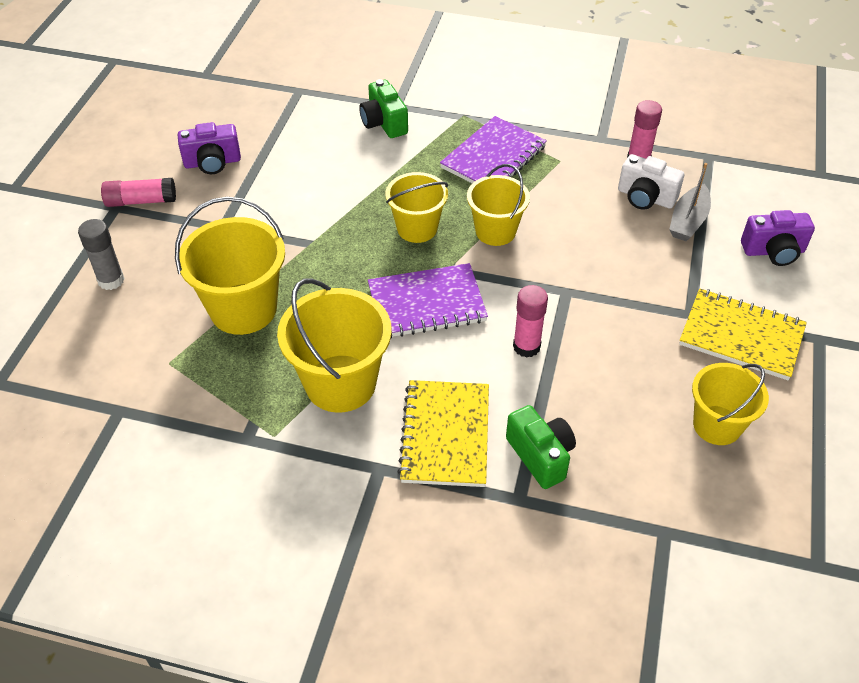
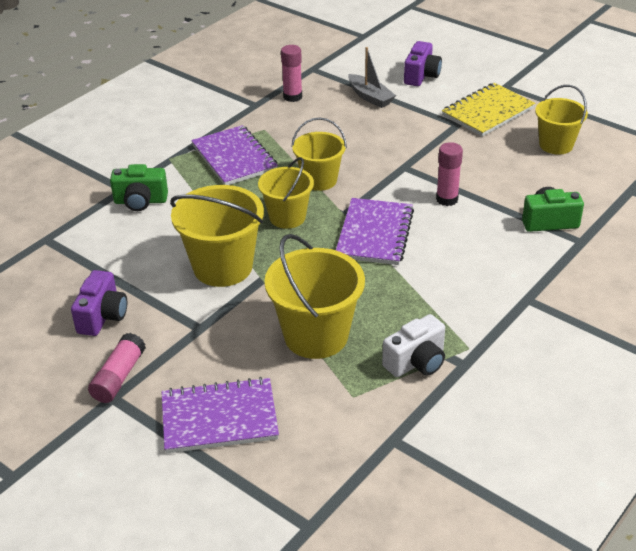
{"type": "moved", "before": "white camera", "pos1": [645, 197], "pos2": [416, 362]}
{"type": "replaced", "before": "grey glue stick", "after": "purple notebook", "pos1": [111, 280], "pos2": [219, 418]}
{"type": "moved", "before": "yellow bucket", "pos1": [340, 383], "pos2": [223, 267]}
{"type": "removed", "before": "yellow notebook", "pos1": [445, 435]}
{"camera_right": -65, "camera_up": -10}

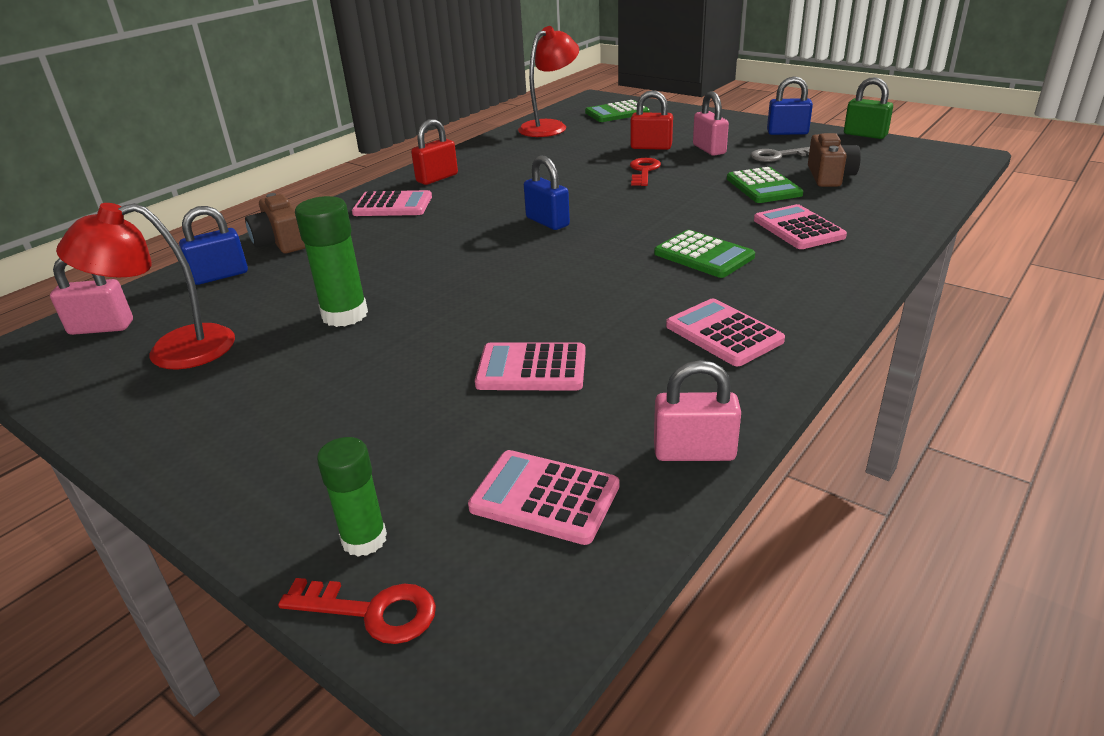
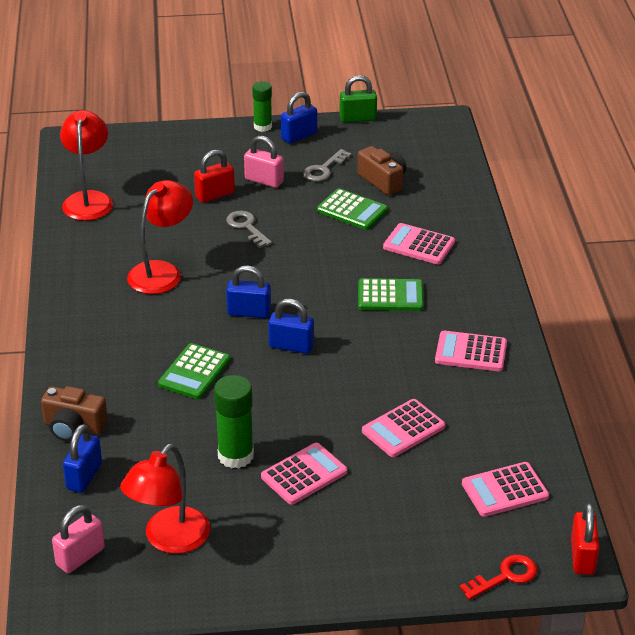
{"type": "moved", "before": "green calculator", "pos1": [617, 113], "pos2": [194, 372]}
{"type": "moved", "before": "red padlock", "pos1": [437, 178], "pos2": [582, 557]}
{"type": "recoloured", "before": "red key", "after": "grey key", "pos1": [644, 171], "pos2": [246, 227]}
{"type": "moved", "before": "pink calculator", "pos1": [393, 205], "pos2": [304, 474]}
{"type": "removed", "before": "pink padlock", "pos1": [694, 452]}
{"type": "moved", "before": "green glue stick", "pos1": [364, 539], "pos2": [263, 126]}
{"type": "added", "after": "red lamp", "pos2": [162, 272]}
{"type": "added", "after": "blue padlock", "pos2": [291, 346]}
{"camera_right": -45, "camera_up": 5}

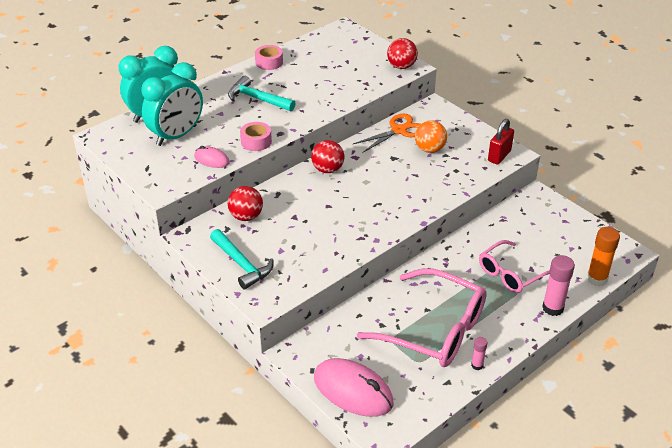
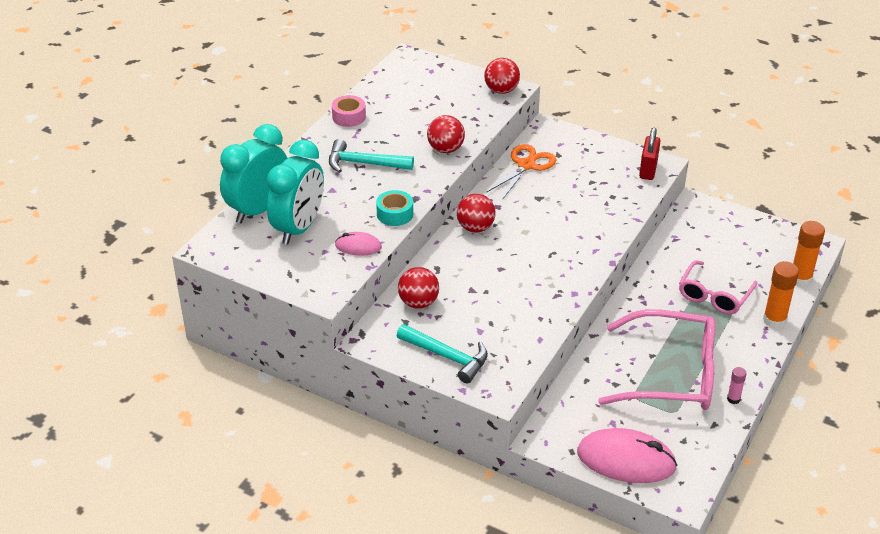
{"type": "removed", "before": "orange ball", "pos1": [429, 149]}
{"type": "recoloured", "before": "pink tape", "after": "turquoise tape", "pos1": [256, 141], "pos2": [395, 214]}
{"type": "recoloured", "before": "pink glue stick", "after": "orange glue stick", "pos1": [552, 308], "pos2": [774, 320]}
{"type": "added", "after": "red ball", "pos2": [445, 149]}
{"camera_right": -20, "camera_up": 0}

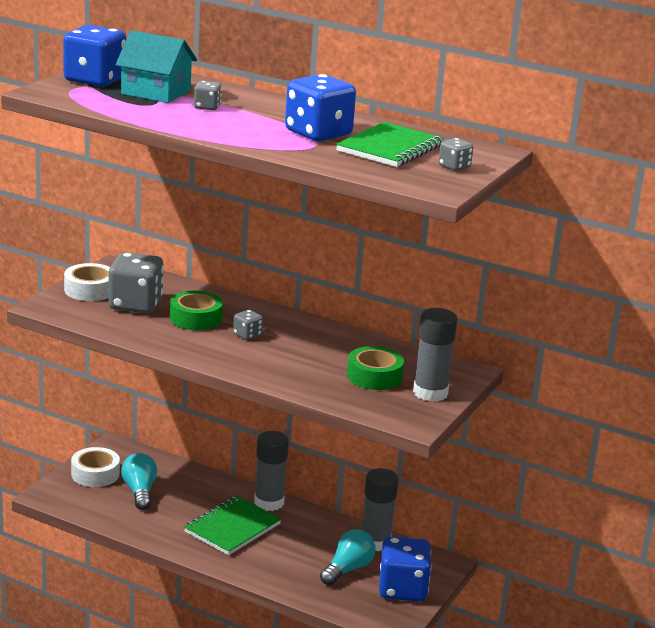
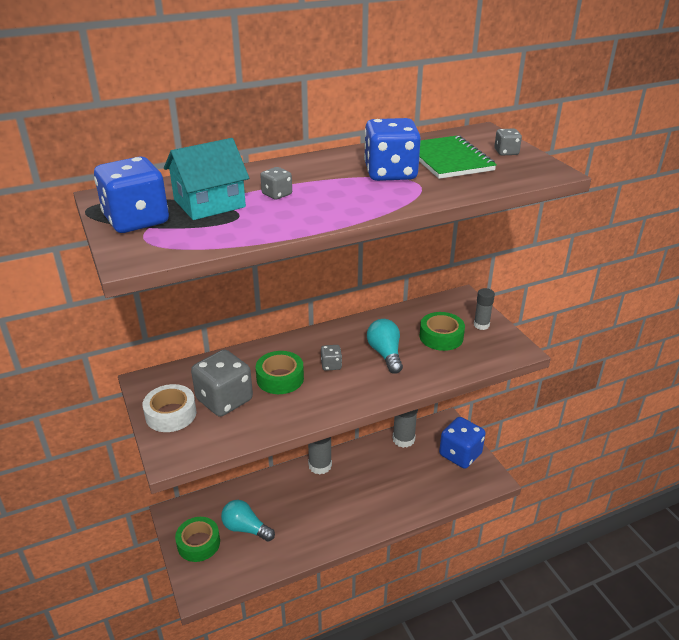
{"type": "resized", "before": "grey glue stick", "pos1": [430, 393], "pos2": [481, 325], "scale": 0.6}
{"type": "recoloured", "before": "white tape", "after": "green tape", "pos1": [95, 474], "pos2": [198, 543]}
{"type": "removed", "before": "green notebook", "pos1": [232, 528]}
{"type": "moved", "before": "turquoise light bulb", "pos1": [348, 569], "pos2": [385, 354]}
{"camera_right": -50, "camera_up": 10}

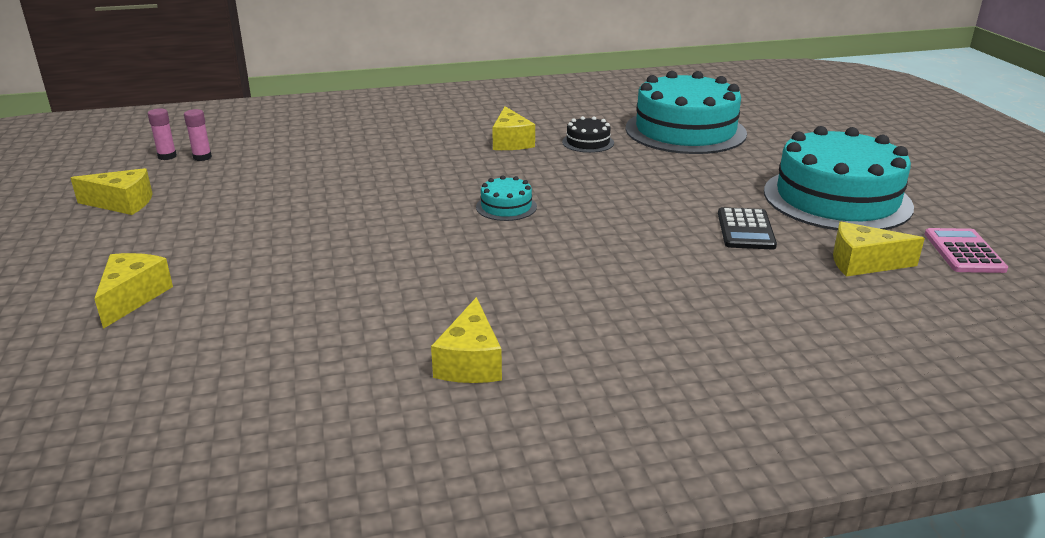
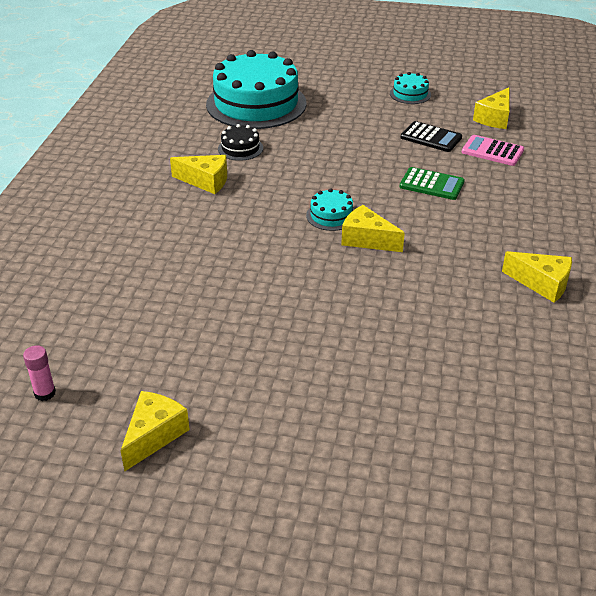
{"type": "removed", "before": "pink glue stick", "pos1": [202, 157]}
{"type": "resized", "before": "turquoise cake", "pos1": [837, 199], "pos2": [410, 94], "scale": 0.42}
{"type": "moved", "before": "pink calculator", "pos1": [964, 252], "pos2": [492, 151]}
{"type": "moved", "before": "yellow cheese", "pos1": [133, 297], "pos2": [367, 239]}
{"type": "added", "after": "green calculator", "pos2": [431, 184]}
{"camera_right": -65, "camera_up": 10}

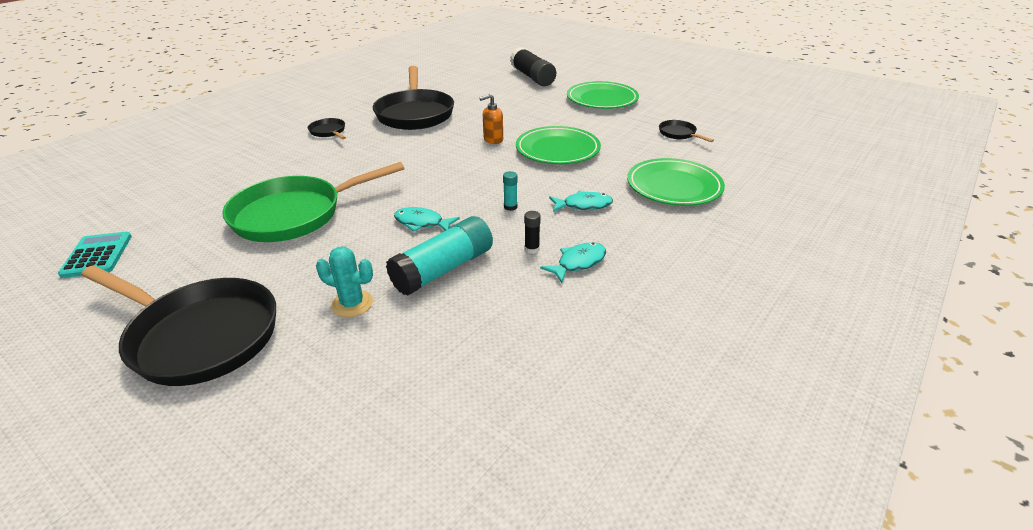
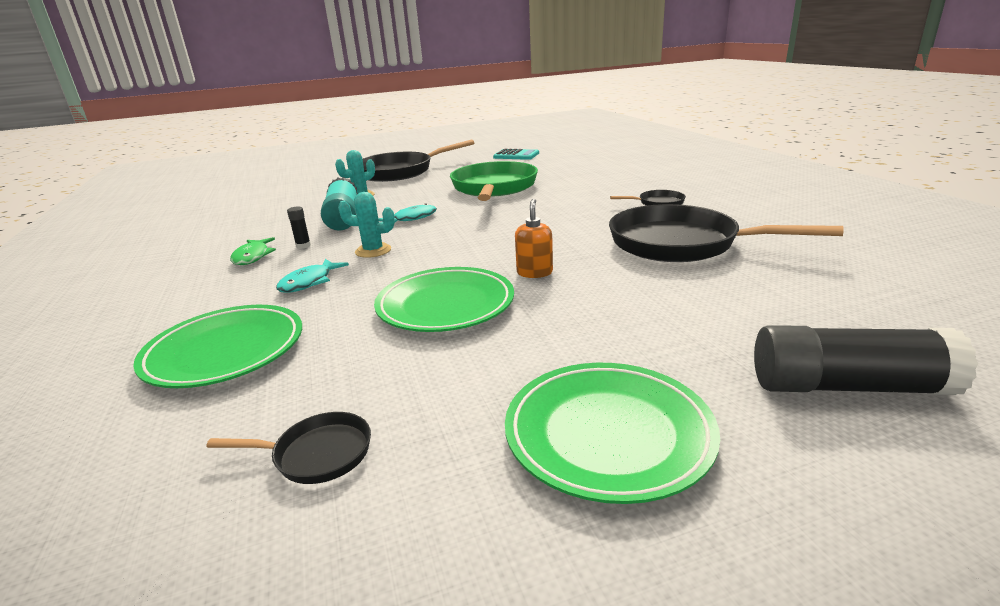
{"type": "replaced", "before": "turquoise glue stick", "after": "turquoise cactus", "pos1": [510, 207], "pos2": [373, 251]}
{"type": "recoloured", "before": "turquoise fish", "after": "green fish", "pos1": [578, 263], "pos2": [253, 257]}
{"camera_right": 125, "camera_up": -10}

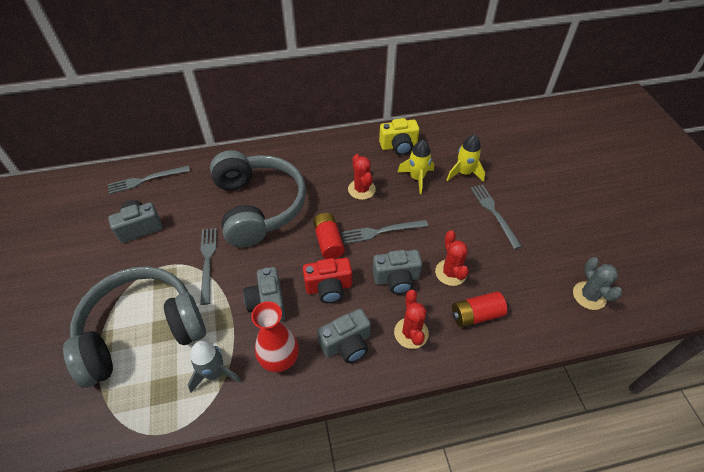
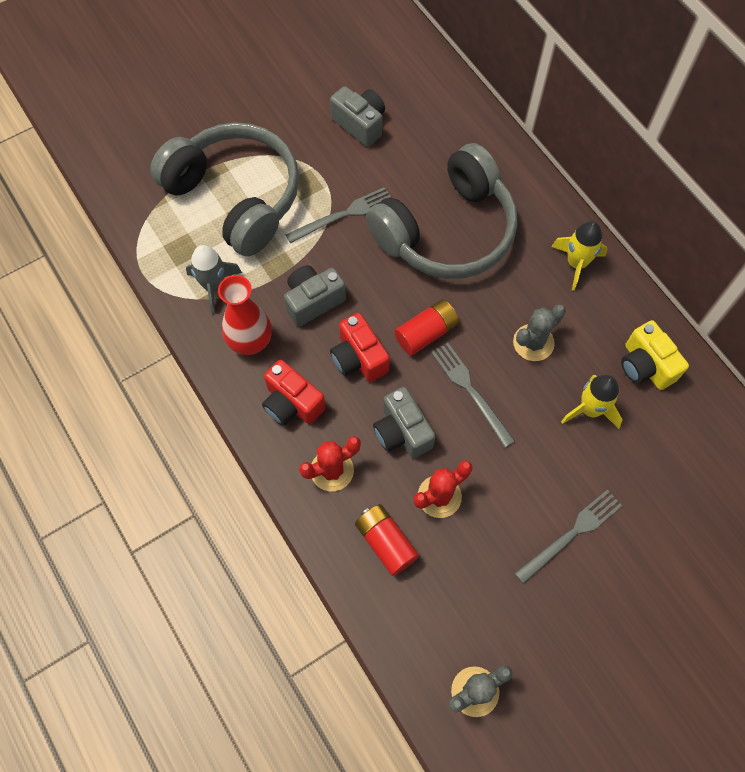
{"type": "moved", "before": "yellow rocket", "pos1": [464, 173], "pos2": [576, 263]}
{"type": "recoloured", "before": "red cactus", "after": "grey cactus", "pos1": [361, 189], "pos2": [533, 343]}
{"type": "removed", "before": "grey fork", "pos1": [146, 180]}
{"type": "recoloured", "before": "grey camera", "after": "red camera", "pos1": [346, 344], "pos2": [292, 403]}
{"camera_right": 70, "camera_up": 15}

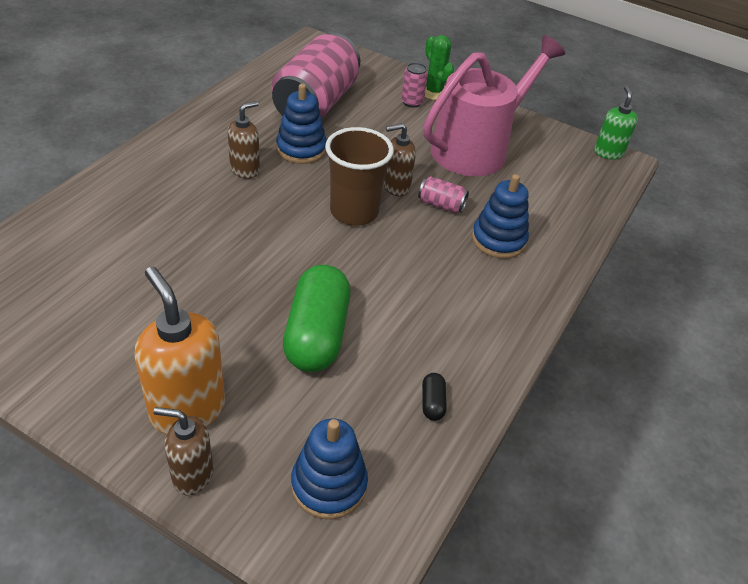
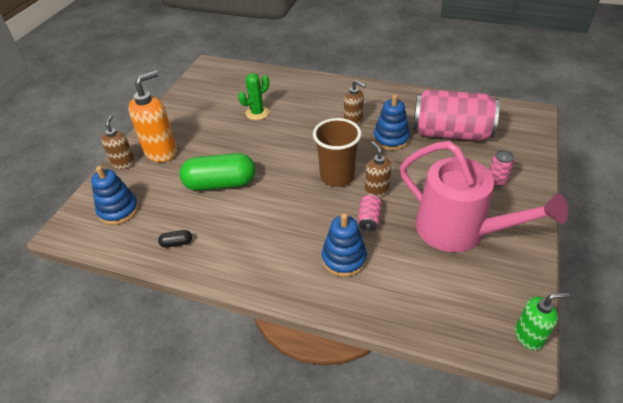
{"type": "moved", "before": "green cactus", "pos1": [434, 92], "pos2": [257, 113]}
{"camera_right": 85, "camera_up": 0}

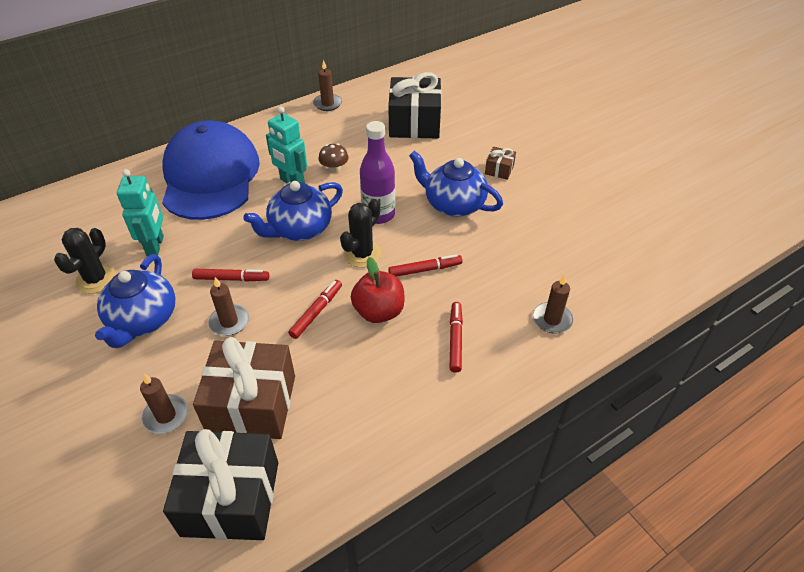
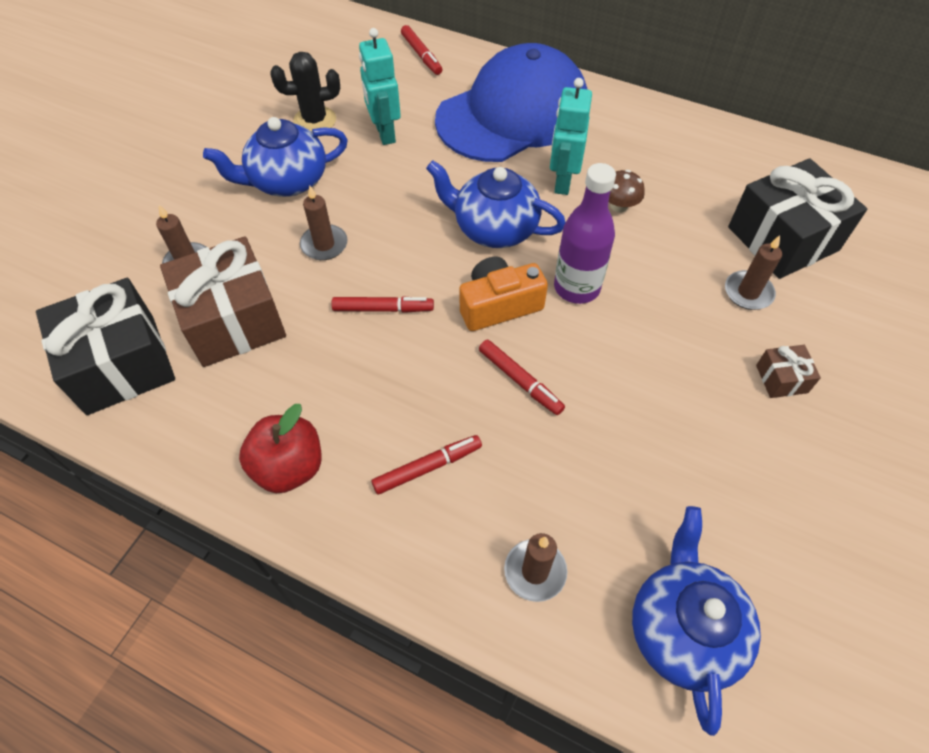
{"type": "moved", "before": "brown candle", "pos1": [327, 104], "pos2": [748, 292]}
{"type": "moved", "before": "blue teapot", "pos1": [453, 204], "pos2": [683, 629]}
{"type": "turned", "before": "turquoise robot", "pos1": [155, 246], "pos2": [384, 133], "turn": 105}
{"type": "replaced", "before": "black cactus", "after": "orange camera", "pos1": [362, 254], "pos2": [499, 305]}
{"type": "moved", "before": "red apple", "pos1": [379, 312], "pos2": [289, 467]}
{"type": "moved", "before": "red marker", "pos1": [231, 279], "pos2": [421, 55]}
{"camera_right": 60, "camera_up": 10}

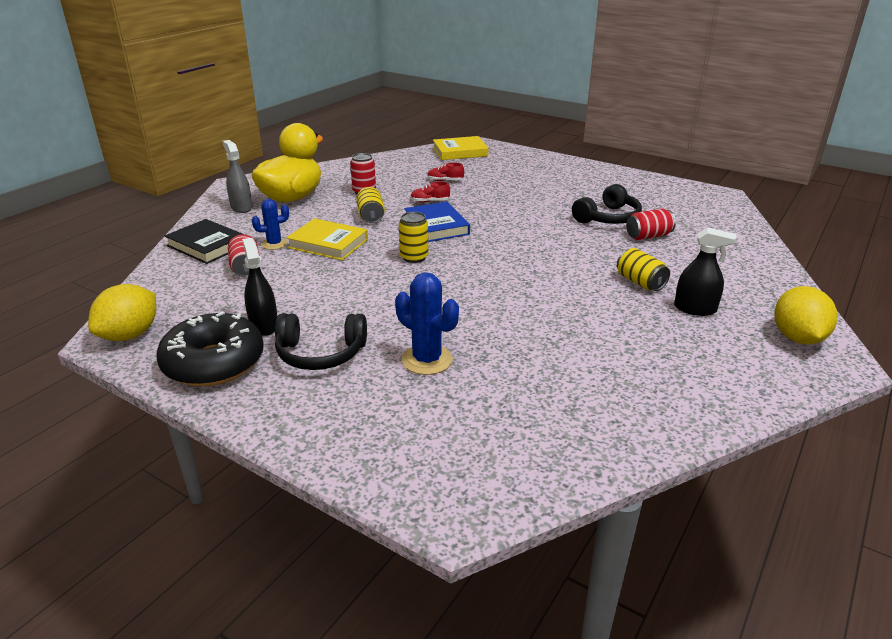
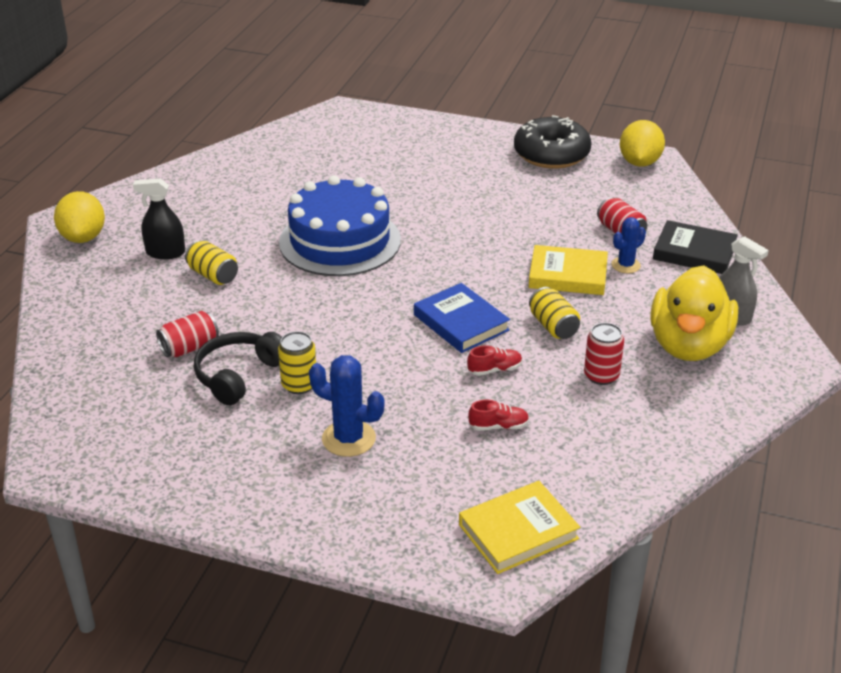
{"type": "moved", "before": "yellow can", "pos1": [414, 257], "pos2": [299, 385]}
{"type": "removed", "before": "black spray bottle", "pos1": [264, 325]}
{"type": "moved", "before": "blue cactus", "pos1": [427, 360], "pos2": [348, 439]}
{"type": "removed", "before": "black headphones", "pos1": [320, 353]}
{"type": "added", "after": "blue cake", "pos2": [340, 241]}
{"camera_right": 165, "camera_up": 5}

